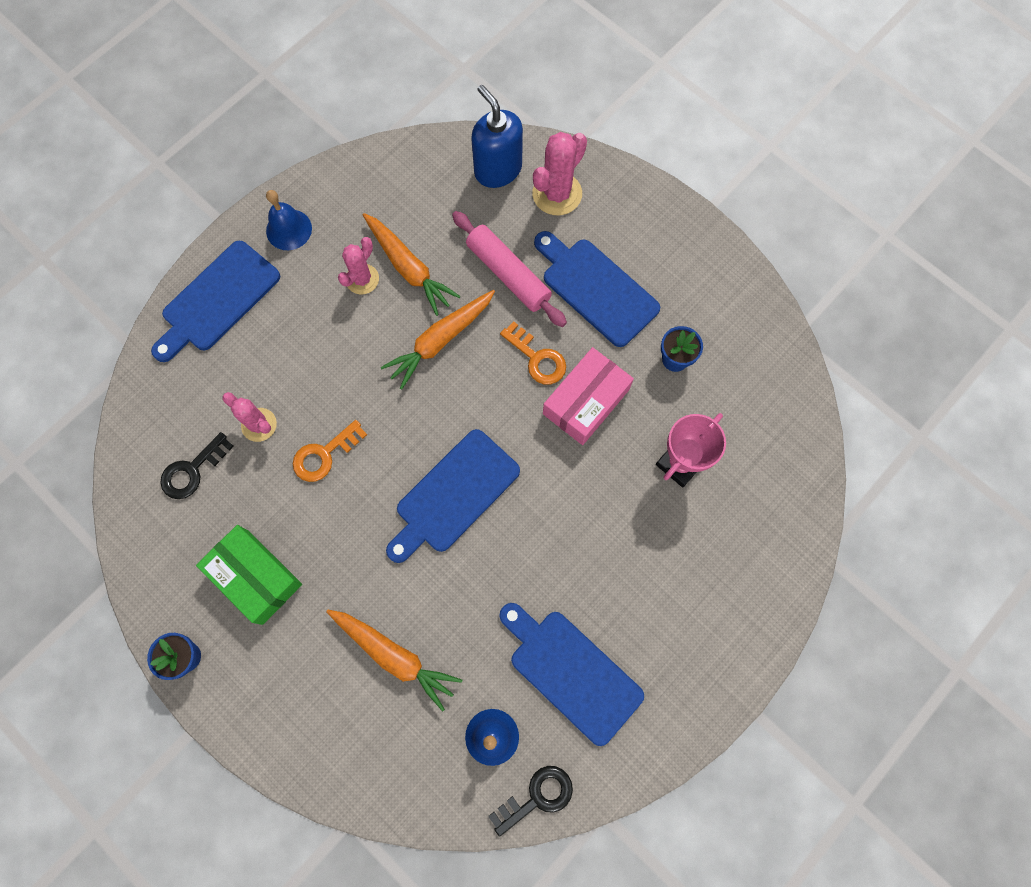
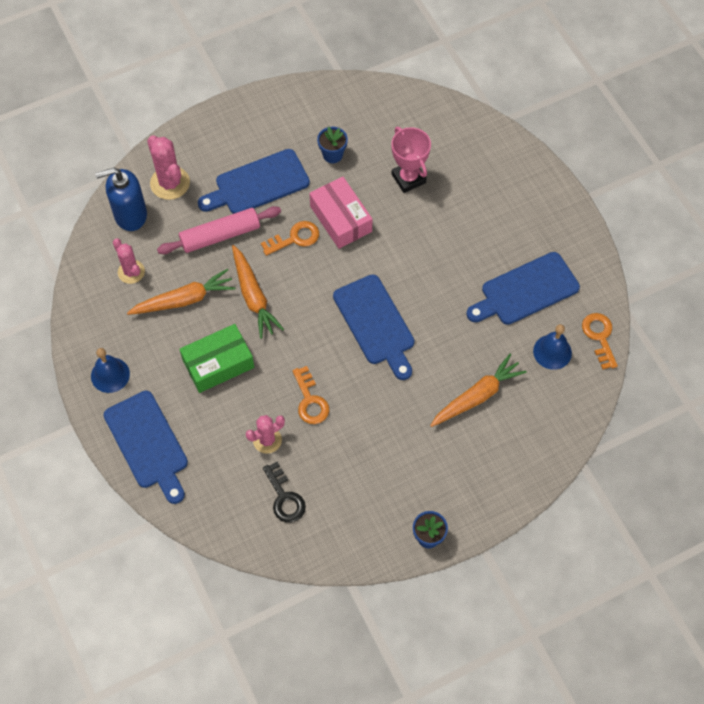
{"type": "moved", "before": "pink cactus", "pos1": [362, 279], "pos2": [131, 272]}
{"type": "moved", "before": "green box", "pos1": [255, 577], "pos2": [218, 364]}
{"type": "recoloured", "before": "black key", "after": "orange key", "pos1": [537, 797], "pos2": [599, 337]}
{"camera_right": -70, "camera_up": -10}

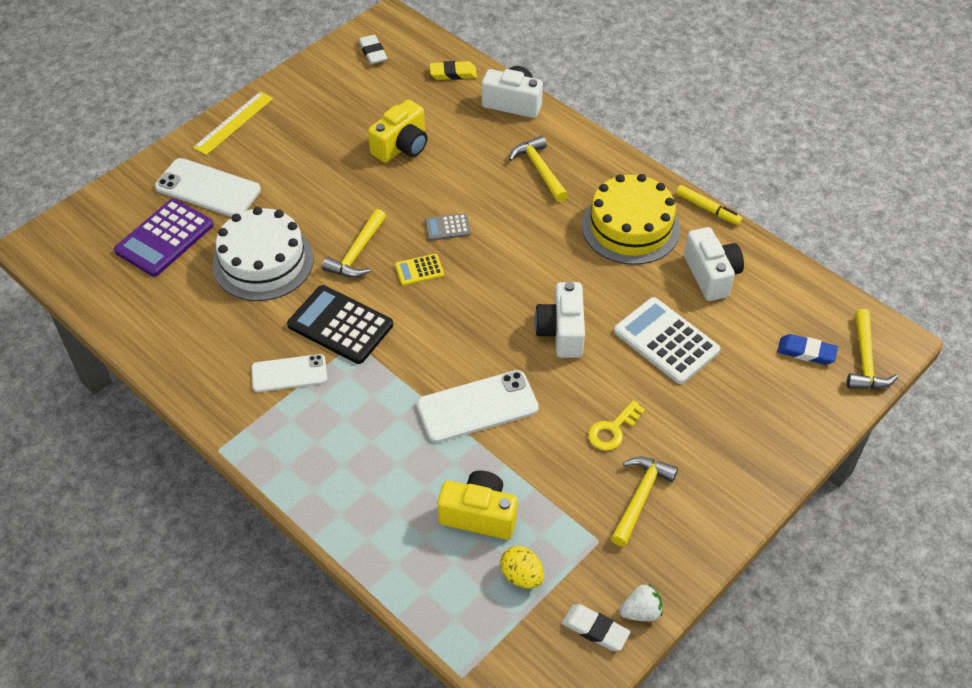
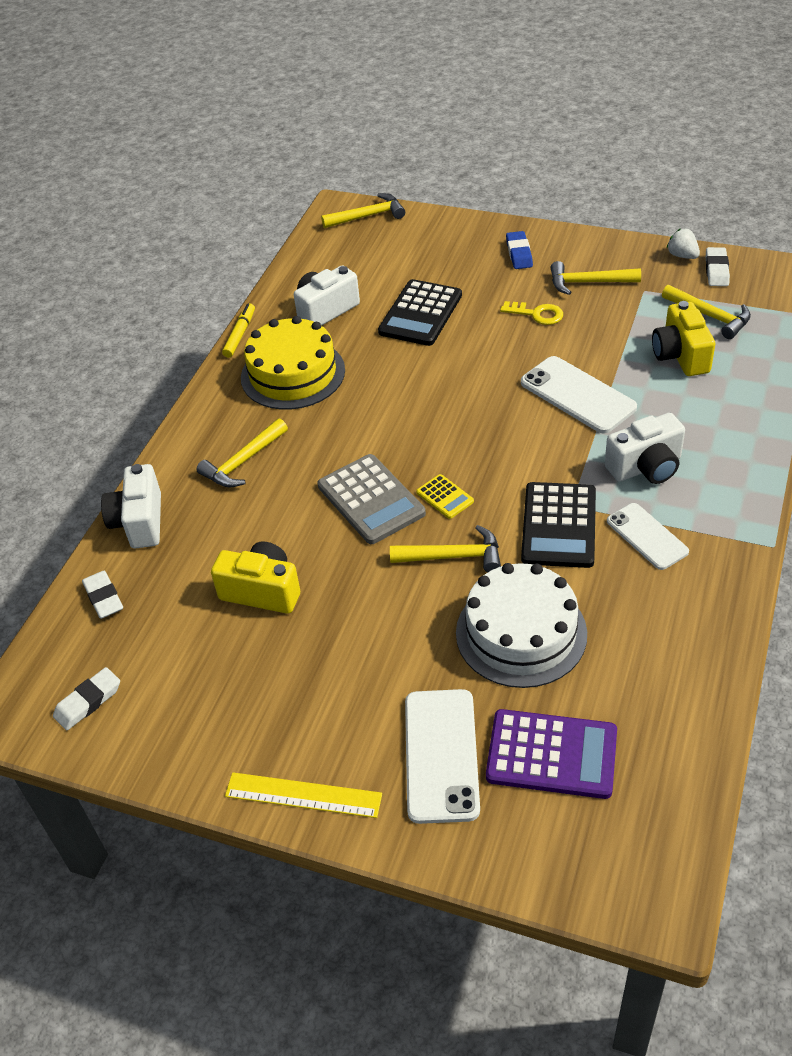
{"type": "recoloured", "before": "yellow eraser", "after": "white eraser", "pos1": [453, 73], "pos2": [104, 598]}
{"type": "resized", "before": "grey calculator", "pos1": [447, 227], "pos2": [371, 499], "scale": 1.99}
{"type": "moved", "before": "white camera", "pos1": [561, 332], "pos2": [646, 467]}
{"type": "recoloured", "before": "white calculator", "after": "black calculator", "pos1": [666, 341], "pos2": [420, 314]}
{"type": "moved", "before": "blue eraser", "pos1": [806, 352], "pos2": [519, 253]}
{"type": "replaced", "before": "yellow egg", "after": "yellow hammer", "pos1": [522, 576], "pos2": [710, 316]}
{"camera_right": -110, "camera_up": -5}

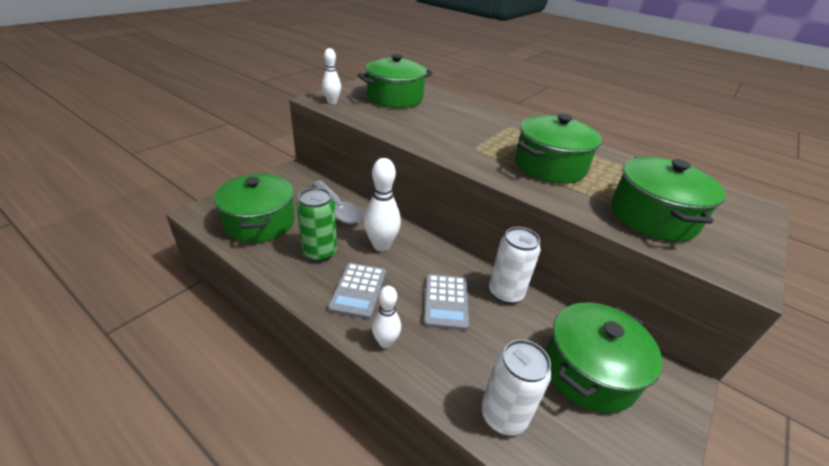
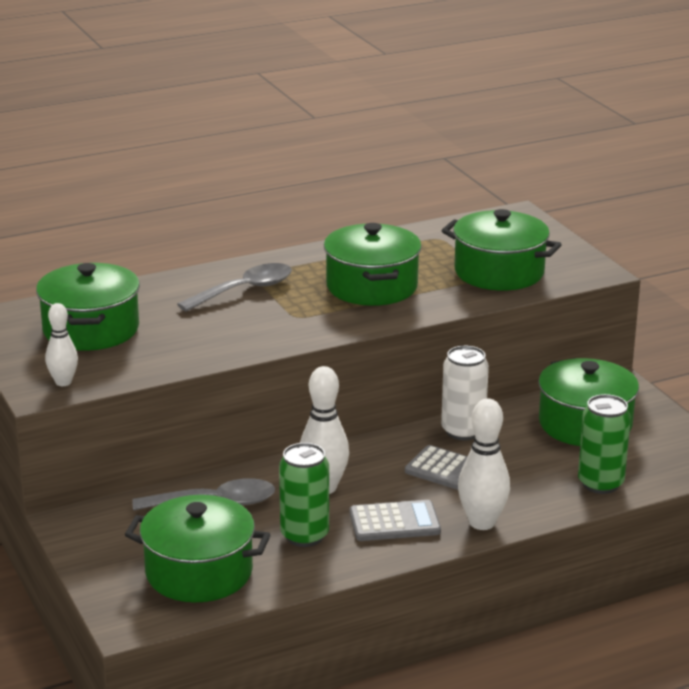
{"type": "turned", "before": "grey calculator", "pos1": [358, 290], "pos2": [394, 522], "turn": -45}
{"type": "resized", "before": "white bowling pin", "pos1": [385, 342], "pos2": [482, 523], "scale": 1.6}
{"type": "recoloured", "before": "white can", "after": "green can", "pos1": [503, 415], "pos2": [600, 483]}
{"type": "added", "after": "grey spoon", "pos2": [244, 290]}
{"camera_right": -60, "camera_up": -10}

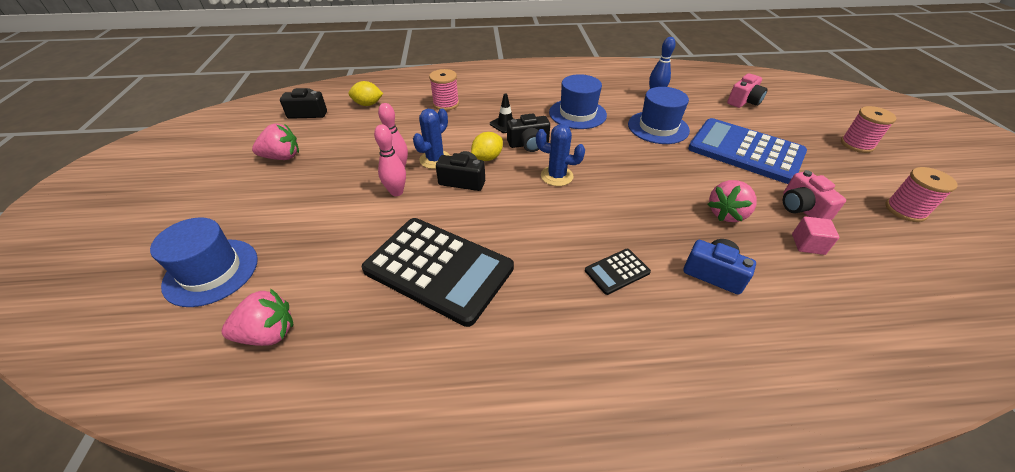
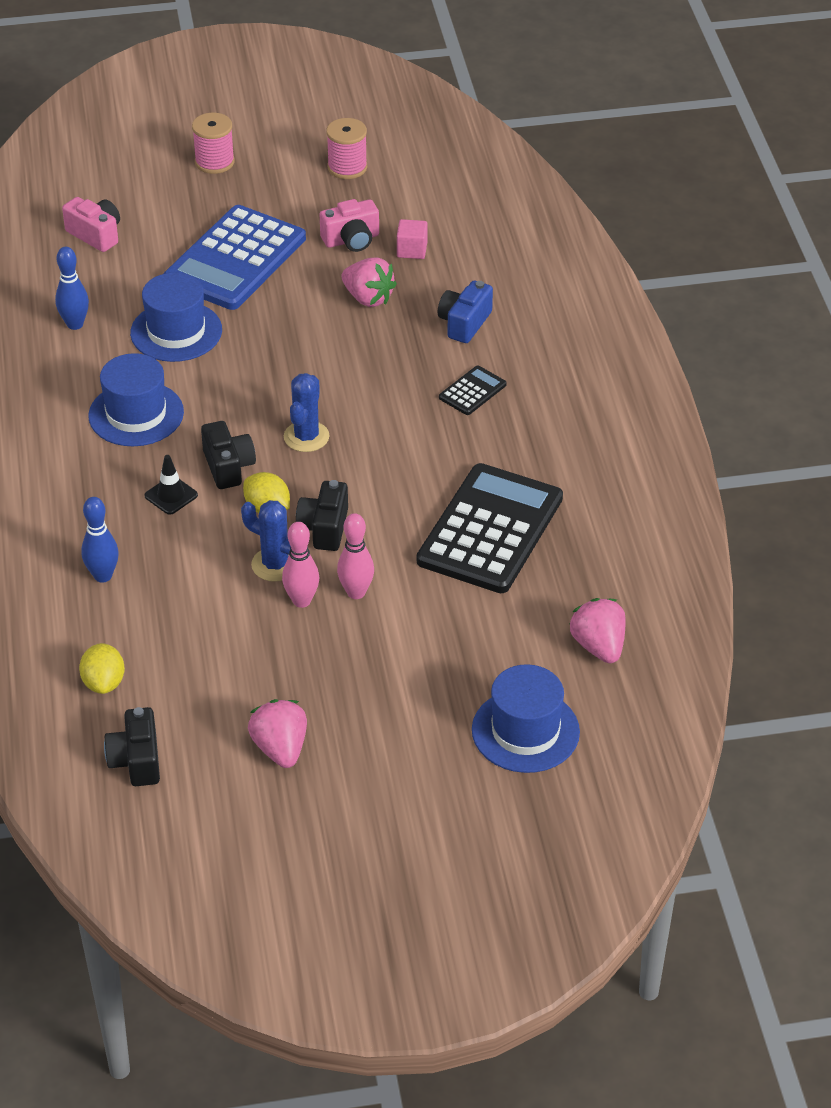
{"type": "replaced", "before": "pink spool", "after": "blue bowling pin", "pos1": [446, 104], "pos2": [103, 576]}
{"type": "turned", "before": "black calculator", "pos1": [617, 271], "pos2": [472, 391], "turn": -105}
{"camera_right": -95, "camera_up": 0}

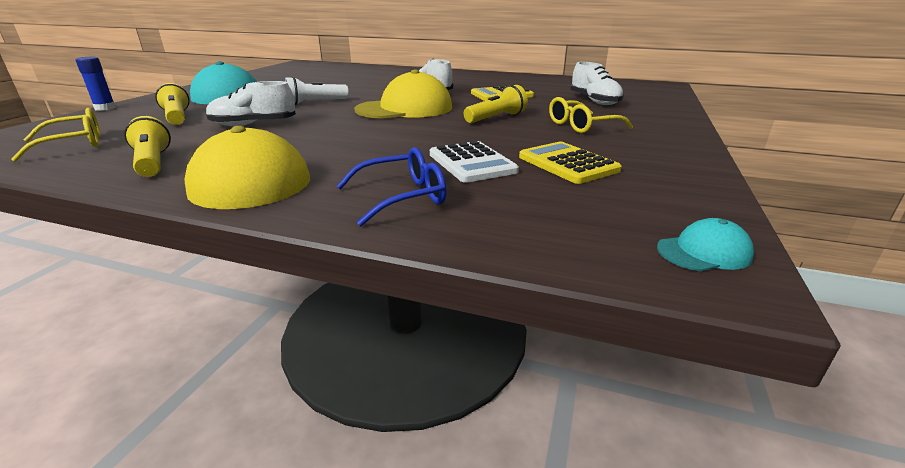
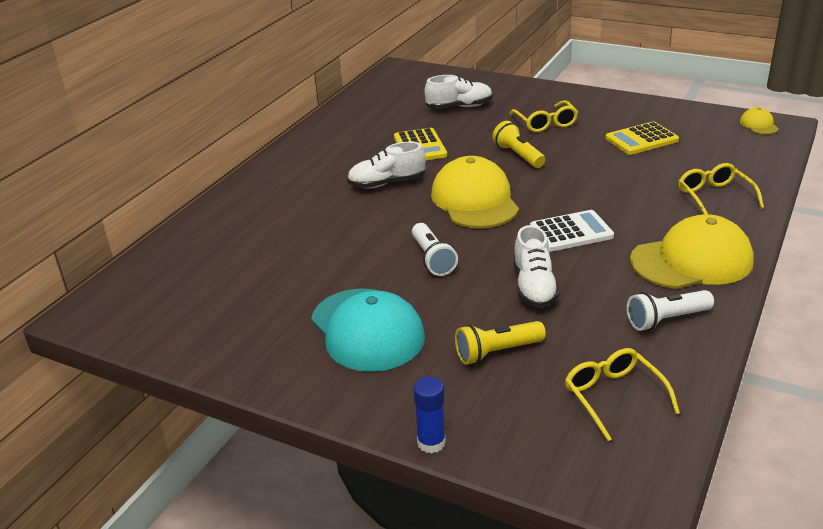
{"type": "recoloured", "before": "yellow flashlight", "after": "white flashlight", "pos1": [153, 163], "pos2": [666, 320]}
{"type": "moved", "before": "white calculator", "pos1": [471, 163], "pos2": [571, 232]}
{"type": "recoloured", "before": "blue glasses", "after": "yellow glasses", "pos1": [402, 197], "pos2": [714, 197]}
{"type": "recoloured", "before": "turquoise cap", "after": "yellow cap", "pos1": [704, 252], "pos2": [758, 125]}
{"camera_right": -80, "camera_up": 5}

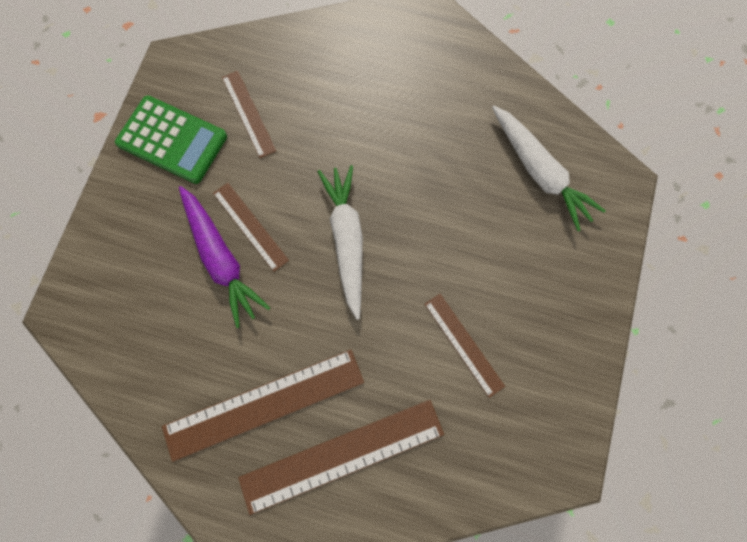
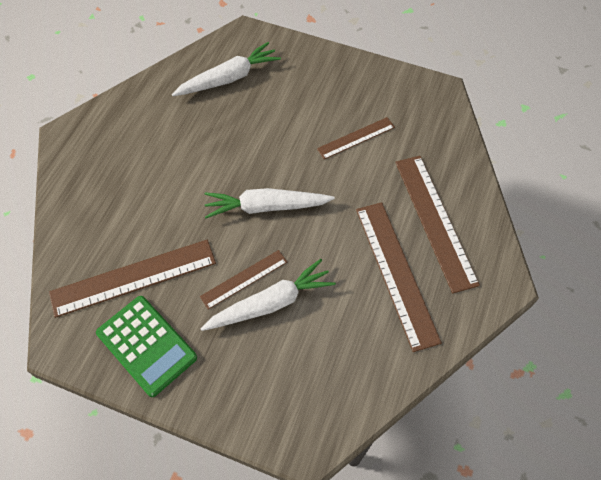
{"type": "resized", "before": "brown ruler", "pos1": [248, 113], "pos2": [133, 277], "scale": 1.76}
{"type": "turned", "before": "green calculator", "pos1": [172, 140], "pos2": [146, 345], "turn": 105}
{"type": "recoloured", "before": "purple carrot", "after": "white carrot", "pos1": [221, 258], "pos2": [270, 303]}
{"camera_right": -85, "camera_up": -15}

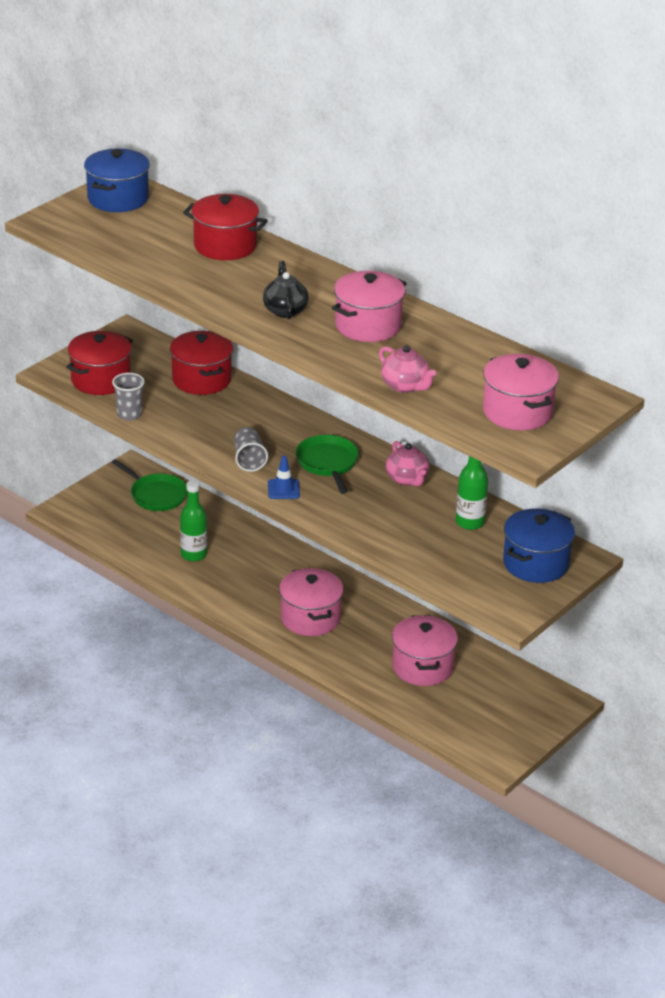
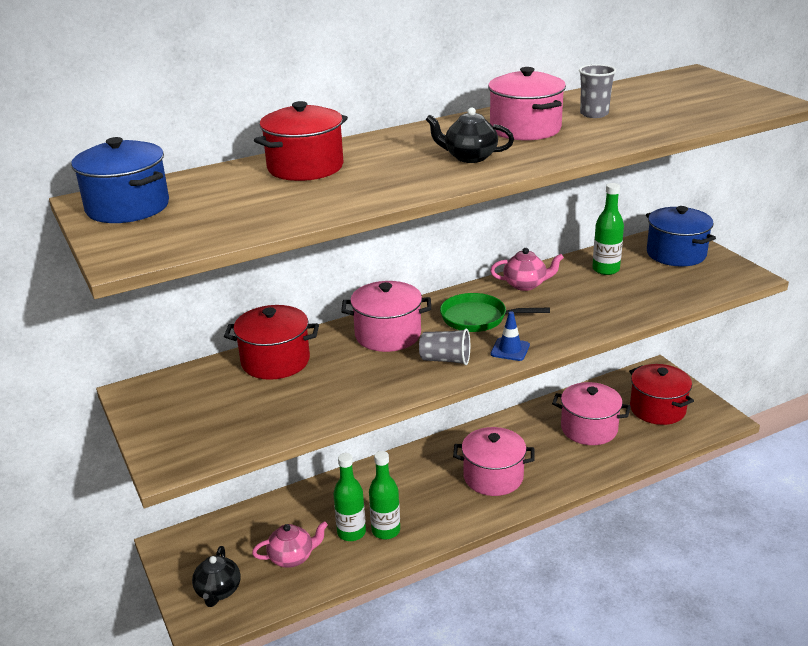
{"type": "moved", "before": "red pot", "pos1": [101, 380], "pos2": [657, 409]}
{"type": "moved", "before": "pink teapot", "pos1": [405, 386], "pos2": [292, 557]}
{"type": "moved", "before": "pink pot", "pos1": [517, 412], "pos2": [388, 335]}
{"type": "moved", "before": "grey cup", "pos1": [129, 414], "pos2": [594, 114]}
{"type": "removed", "before": "green pan", "pos1": [156, 495]}
{"type": "added", "after": "green bottle", "pos2": [386, 531]}
{"type": "added", "after": "black teapot", "pos2": [218, 591]}
{"camera_right": -65, "camera_up": -5}

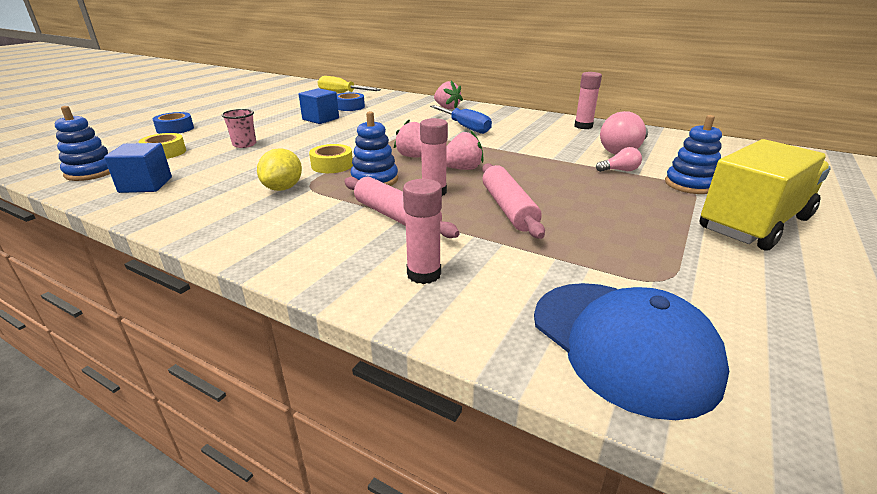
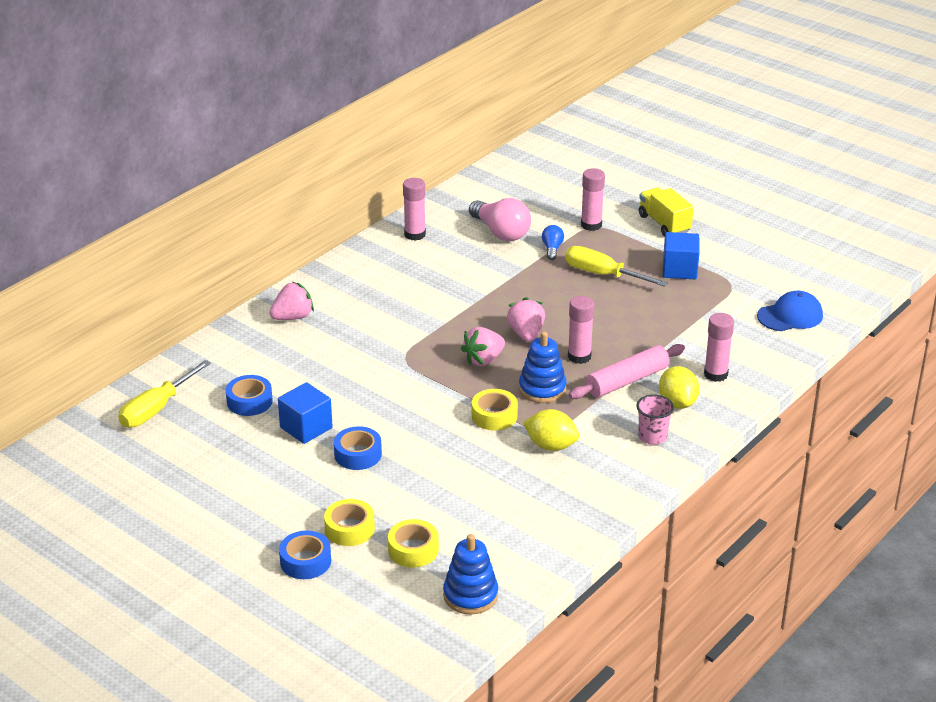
{"type": "removed", "before": "blue screwdriver", "pos1": [465, 127]}
{"type": "moved", "before": "pink cup", "pos1": [244, 144], "pos2": [652, 437]}
{"type": "replaced", "before": "blue stacking toy", "after": "pink glue stick", "pos1": [690, 184], "pos2": [591, 225]}
{"type": "resized", "before": "yellow truck", "pos1": [754, 224], "pos2": [664, 224], "scale": 0.6}
{"type": "moved", "before": "blue cube", "pos1": [146, 185], "pos2": [679, 269]}
{"type": "recoloured", "before": "pink light bulb", "after": "blue light bulb", "pos1": [620, 170], "pos2": [552, 249]}
{"type": "removed", "before": "pink rolling pin", "pos1": [508, 208]}
{"type": "resized", "before": "blue cap", "pos1": [622, 344], "pos2": [790, 316], "scale": 0.64}
{"type": "added", "after": "yellow screwdriver", "pos2": [603, 274]}
{"type": "added", "after": "yellow lemon", "pos2": [677, 403]}
{"type": "added", "after": "blue tape", "pos2": [358, 454]}
{"type": "added", "after": "yellow tape", "pos2": [349, 529]}
{"camera_right": -80, "camera_up": 5}

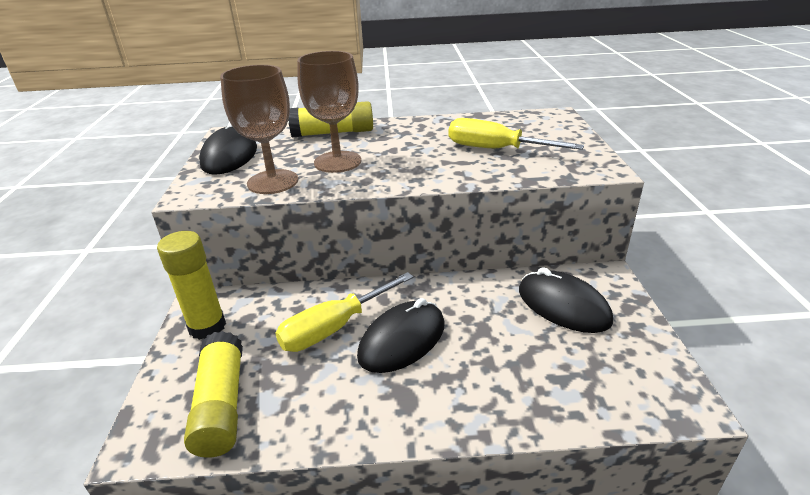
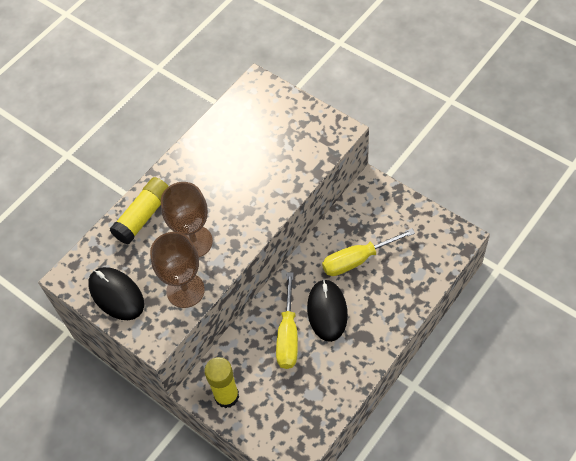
{"type": "moved", "before": "yellow screwdriver", "pos1": [496, 149], "pos2": [358, 259]}
{"type": "removed", "before": "black mouse", "pos1": [563, 306]}
{"type": "removed", "before": "yellow glue stick", "pos1": [221, 405]}
{"camera_right": -45, "camera_up": 25}

